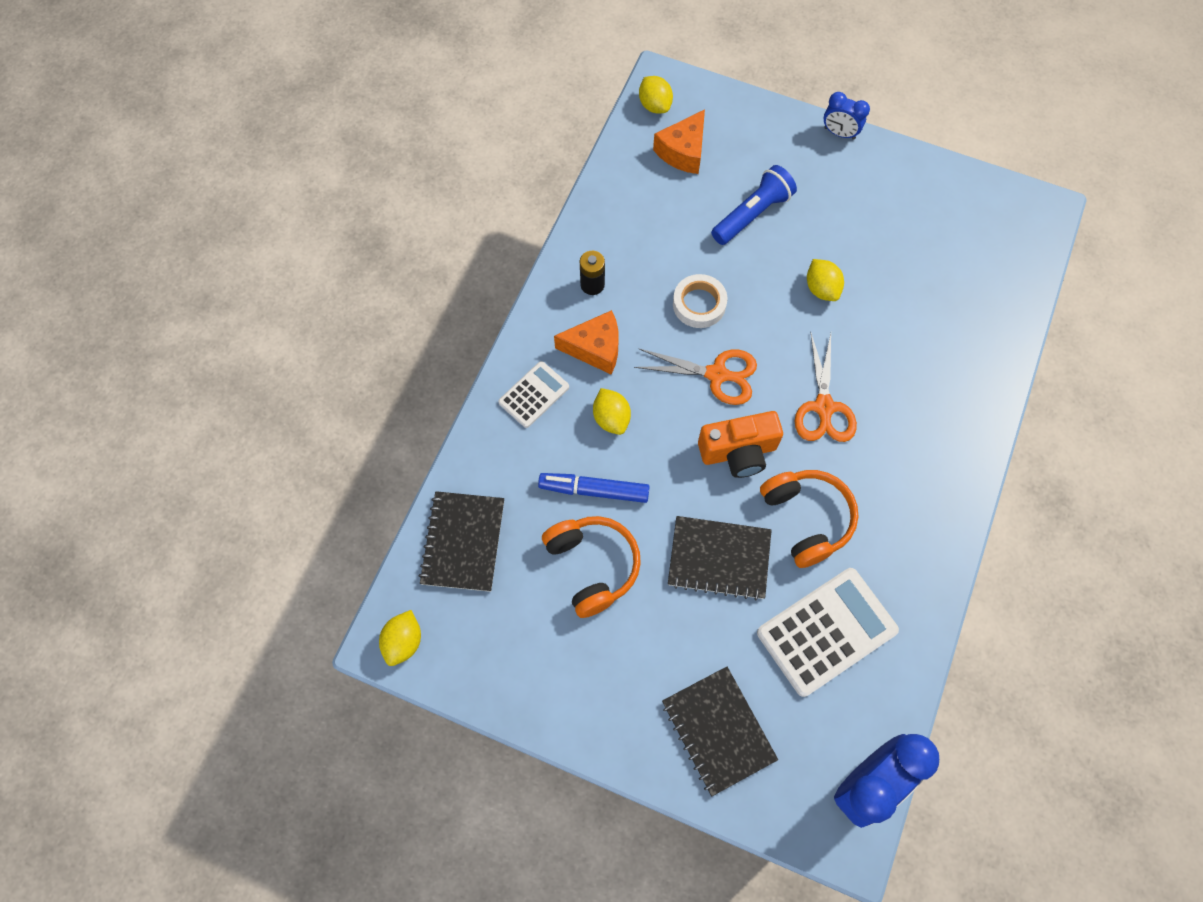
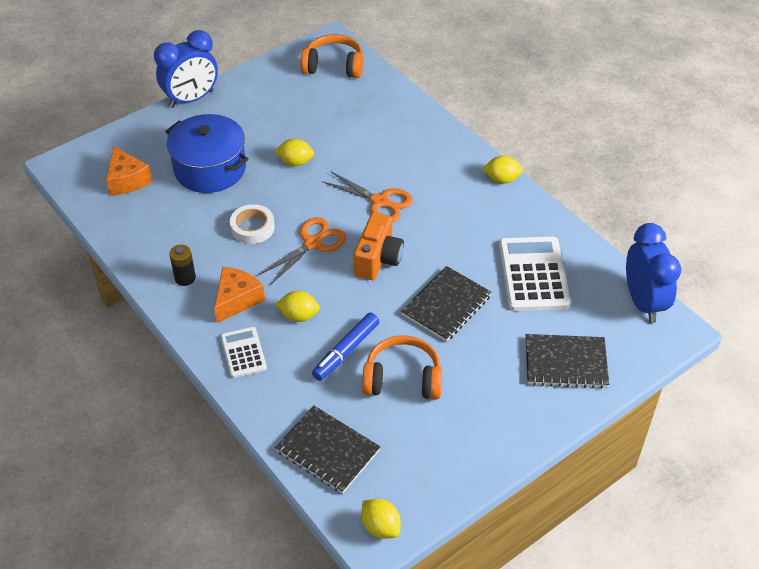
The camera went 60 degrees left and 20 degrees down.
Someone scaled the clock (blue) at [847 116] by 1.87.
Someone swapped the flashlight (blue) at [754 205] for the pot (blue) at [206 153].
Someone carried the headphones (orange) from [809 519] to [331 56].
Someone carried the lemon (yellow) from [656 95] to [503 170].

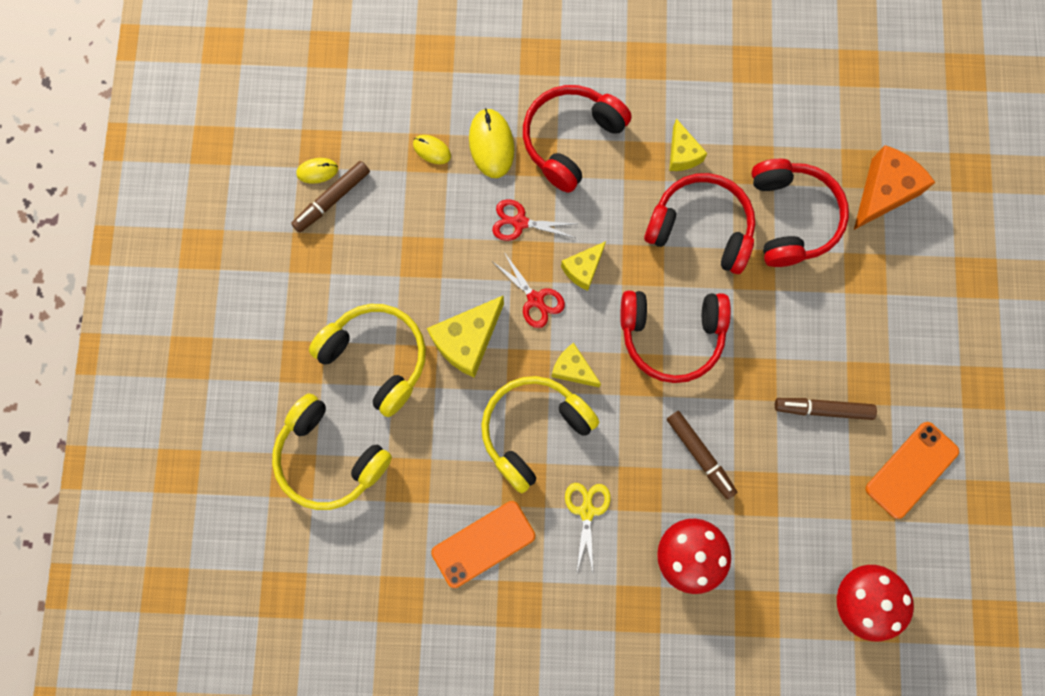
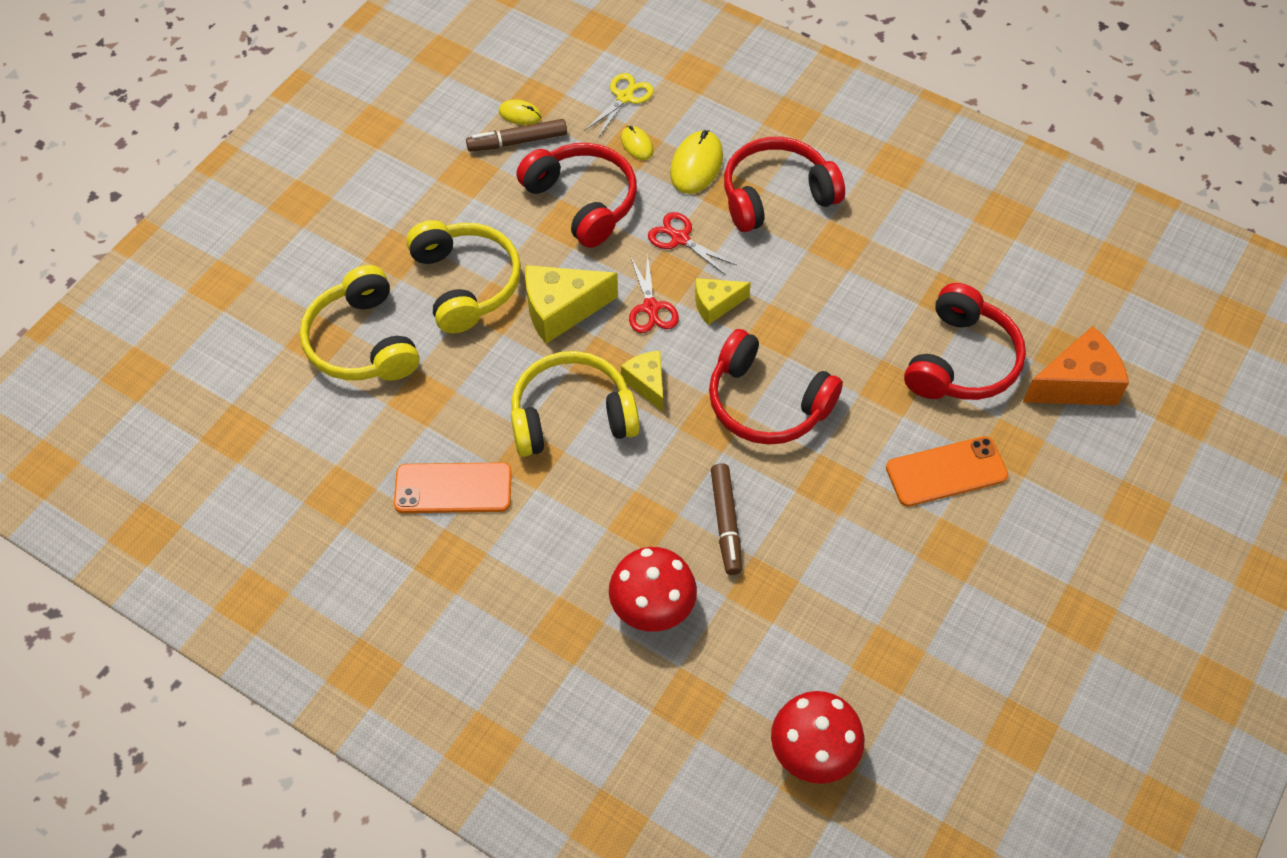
The camera went 30 degrees right and 20 degrees down.
Someone carried the headphones (red) from [699 223] to [576 195].
Someone carried the scissors (yellow) from [588 527] to [619 105].
Someone carried the phone (orange) from [912 470] to [947 471].
Someone took away the cheese (yellow) at [688 144].
Someone took away the marker (brown) at [826 409].

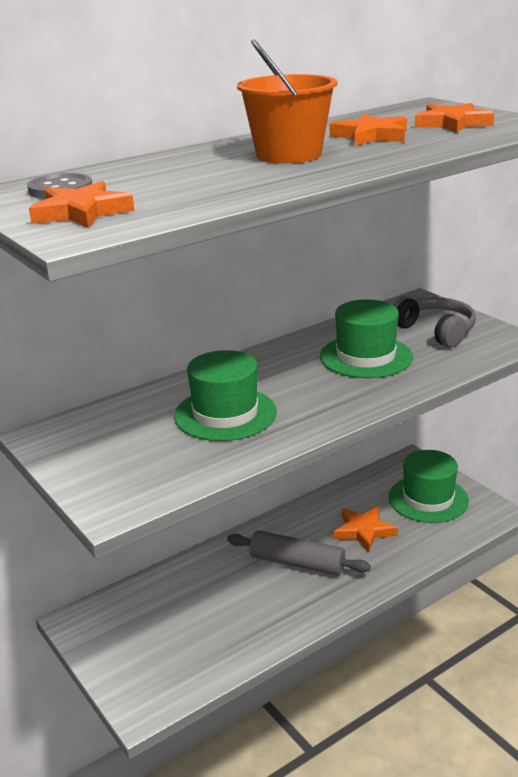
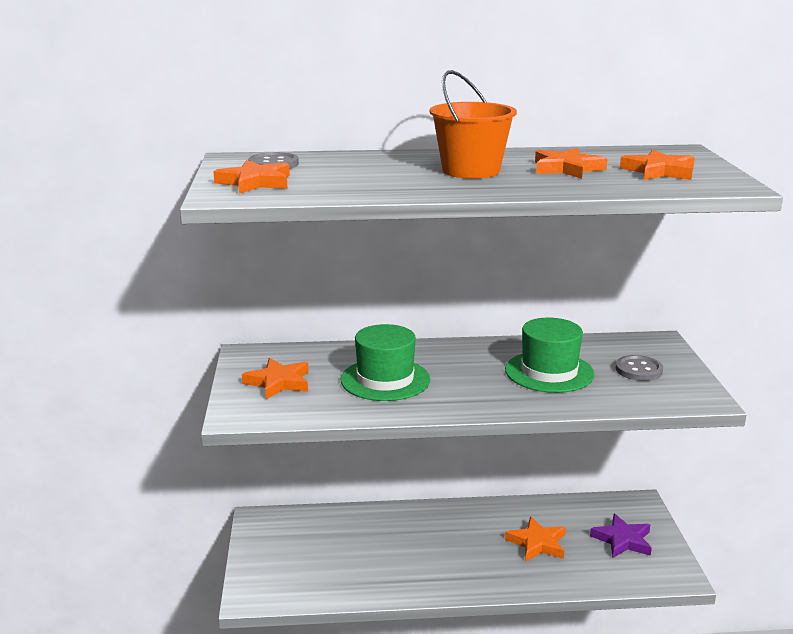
The camera went 30 degrees right and 5 degrees down.
Someone put down the star (orange) at [275 378].
Someone swapped the hat (green) at [428 486] for the star (purple) at [621 535].
Someone swapped the headphones (grey) at [434 322] for the button (grey) at [639 368].
Someone took away the rolling pin (grey) at [299 553].

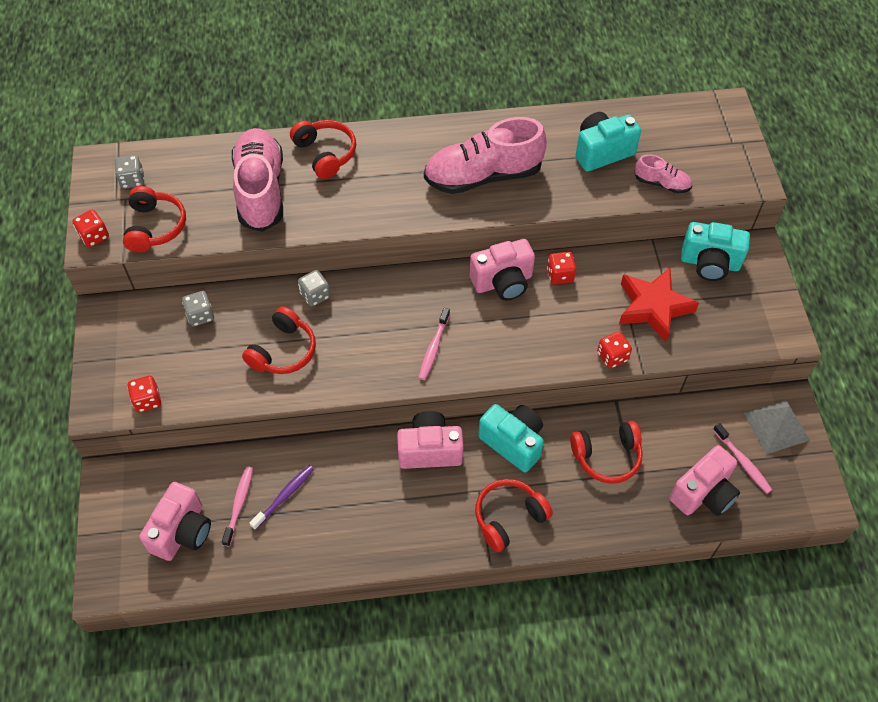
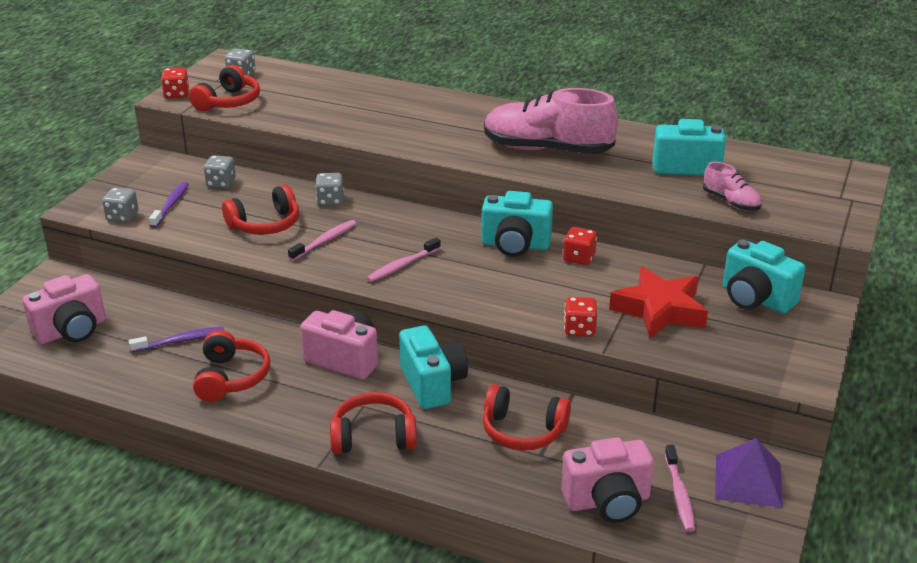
The camera went 30 degrees right and 25 degrees down.
Someone repainted the dice (red) at [144 394], which became the dice (grey) at [120 205].
Someone put down the toothbrush (purple) at [169 205].
Someone carried the headphones (red) from [323 149] to [231 366].
Someone carried the toothbrush (pink) from [237 506] to [322 240].
Someone repainted the camera (pink) at [502 269], which became the camera (turquoise) at [517 223].
Someone repainted the pyramid (grey) at [777 427], which became the pyramid (purple) at [749 473].
Someone took away the shoe (pink) at [257 180].

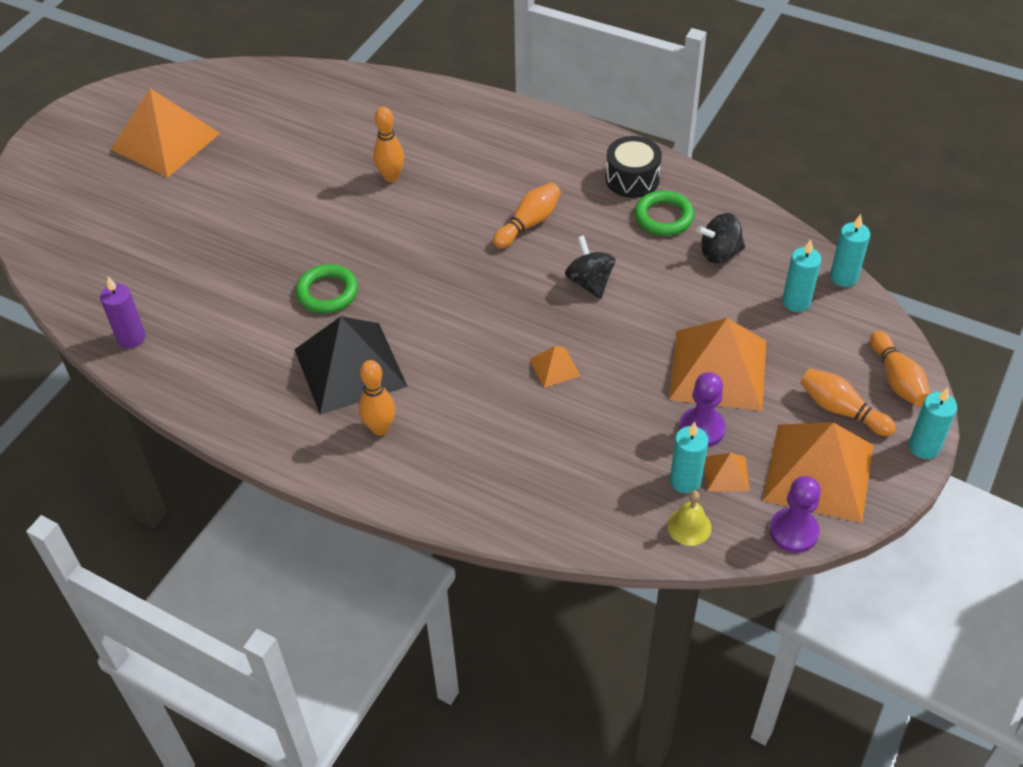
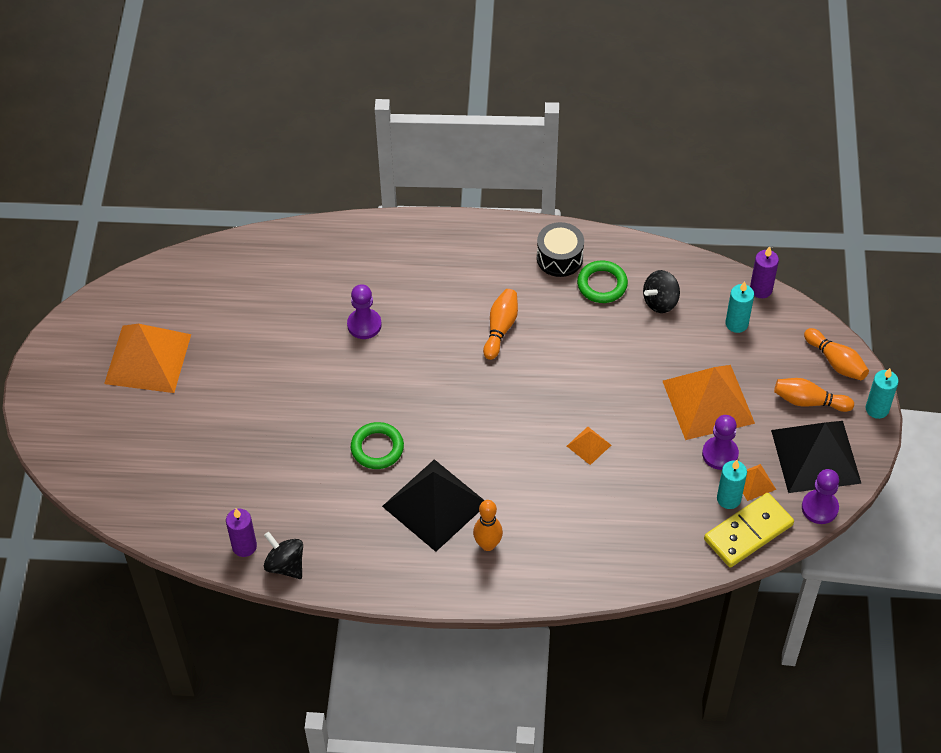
The camera went 25 degrees left and 5 degrees up.
Someone carried the spinning top (black) from [590 267] to [283 555].
Someone swapped the bowling pin (orange) at [388 144] for the pawn (purple) at [364 311].
Someone swapped the bell (yellow) at [689 518] for the domino (yellow) at [749 530].
Someone repainted the candle (turquoise) at [850 250], which became the candle (purple) at [764 272].
Someone repainted the pyramid (orange) at [818 472], which became the pyramid (black) at [816 457].

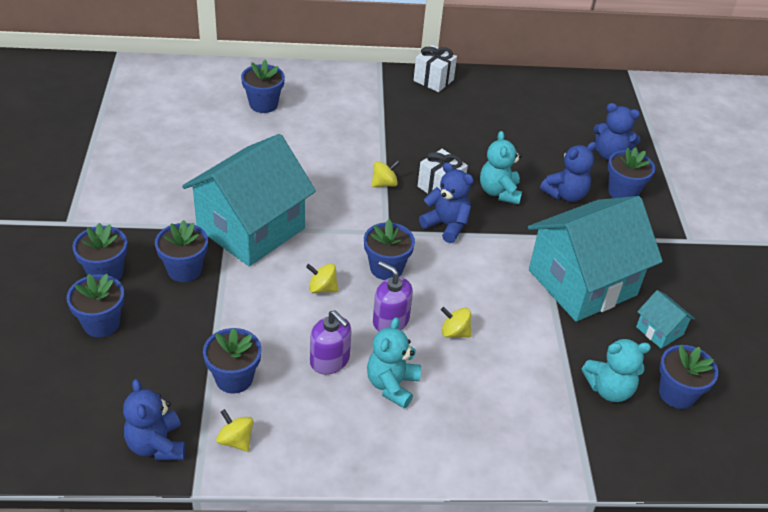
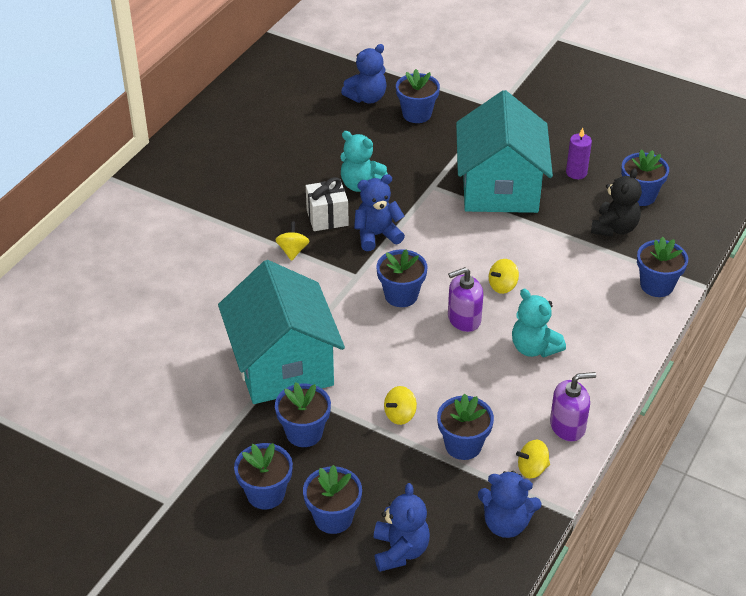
The camera went 55 degrees left and 0 degrees up.
Someone carried the teddy bear (blue) from [568 172] to [402 527].
Someone carried the spinning top (yellow) from [322 278] to [400 405].
Someone carried the soap dispenser (purple) from [330 342] to [573 406].
Someone swapped the house (turquoise) at [665 319] for the candle (purple) at [579 153].
Someone repainted the teddy bear (turquoise) at [616 370], which became the teddy bear (black) at [616 202].
Someone carried the flower pot (blue) from [263 86] to [662 267].
Someone took away the gift (white) at [435 68].

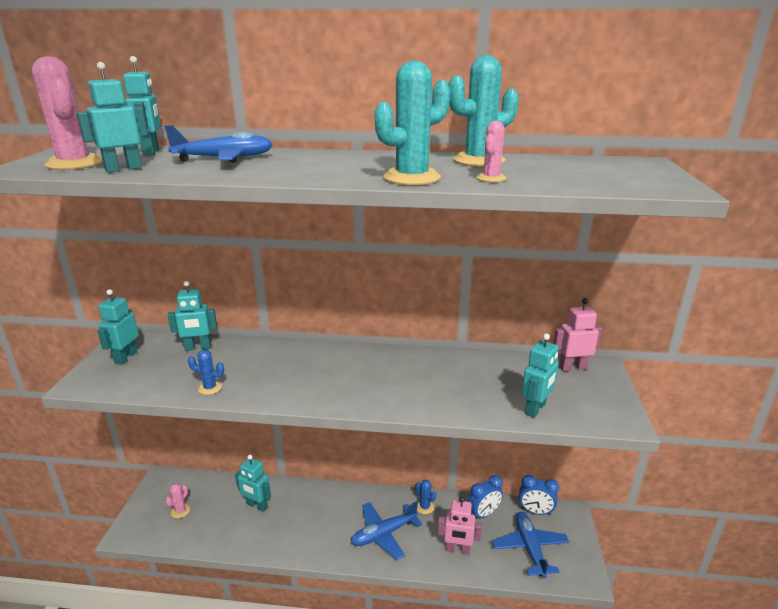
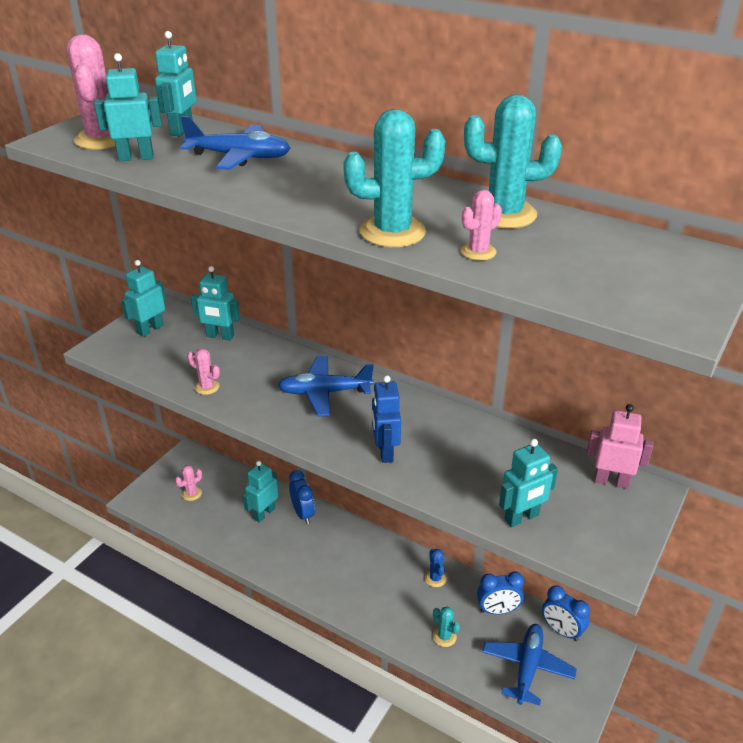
The camera went 25 degrees right and 10 degrees up.
Someone repainted the cactus (blue) at [206 372], which became the cactus (pink) at [203 371].
Someone rotated the robot (turquoise) at [253 483] by 75 degrees clockwise.
Someone carried the plane (blue) from [386 530] to [326 386].
Someone put down the clock (blue) at [302 497].
Someone put down the robot (blue) at [386 419].
Someone swapped the robot (pink) at [460 526] for the cactus (turquoise) at [446 627].

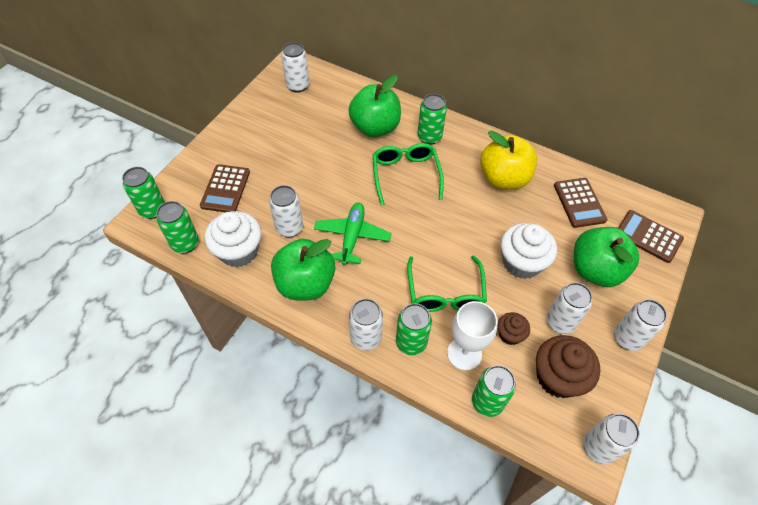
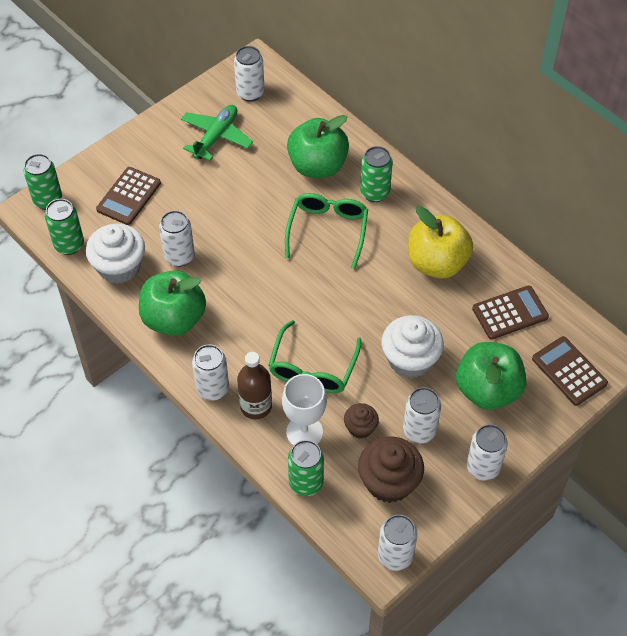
The camera went 20 degrees right and 0 degrees up.
Someone carried the plane (green) from [352 234] to [217 133].
Someone swapped the can (green) at [414 329] for the bottle (brown) at [254 385].
Someone rotated the calculator (brown) at [581 203] by 120 degrees counterclockwise.

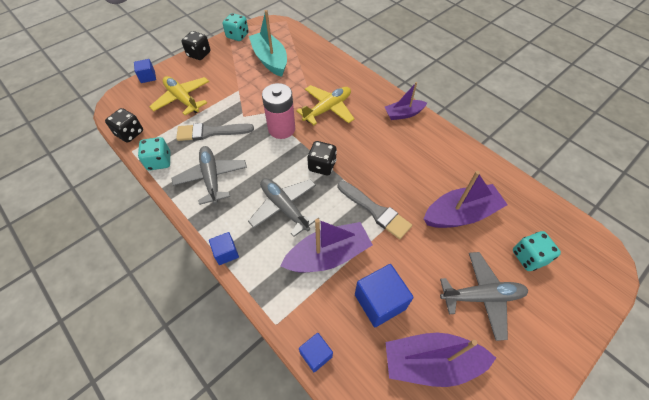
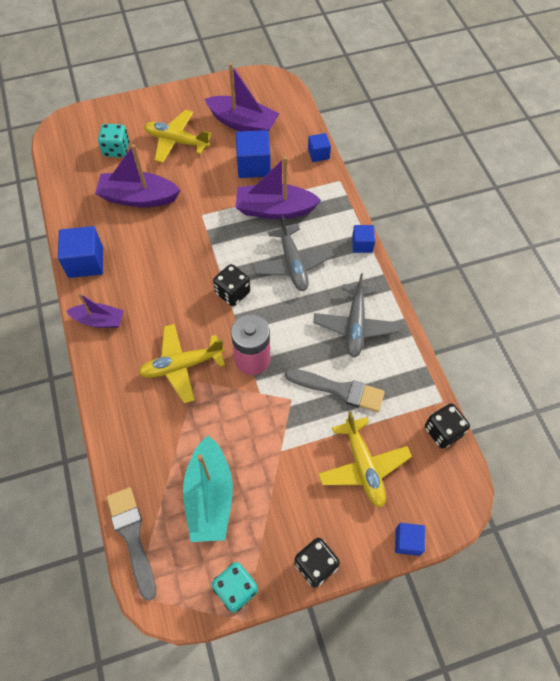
The camera went 155 degrees left and 5 degrees up.
Someone put down the cube (blue) at [80 252].
Someone carried the brush (grey) from [375 210] to [131 544].
Someone repainted the plane (grey) at [484 296], which became the plane (yellow) at [178 136].
Someone took away the dice (turquoise) at [154 153].

